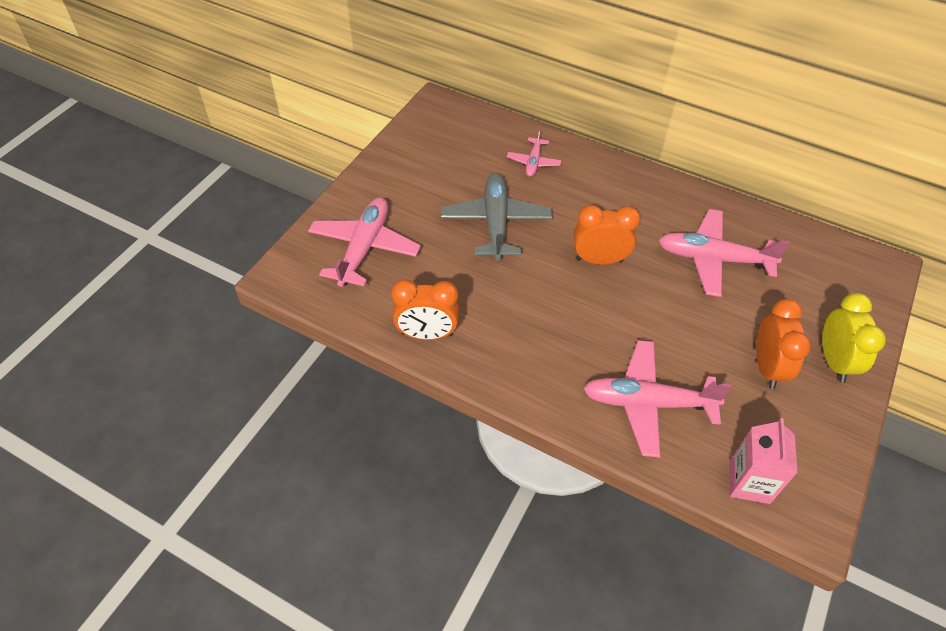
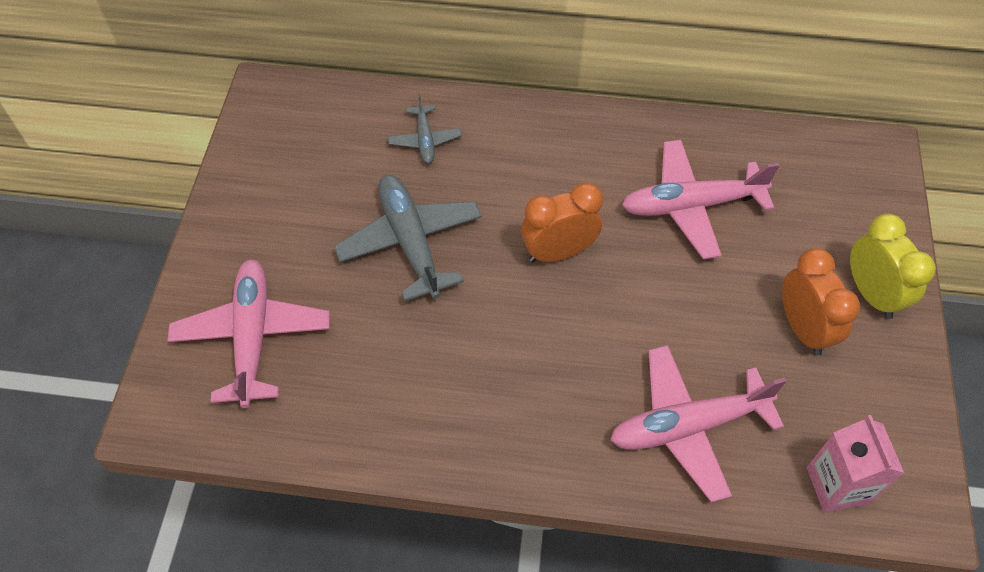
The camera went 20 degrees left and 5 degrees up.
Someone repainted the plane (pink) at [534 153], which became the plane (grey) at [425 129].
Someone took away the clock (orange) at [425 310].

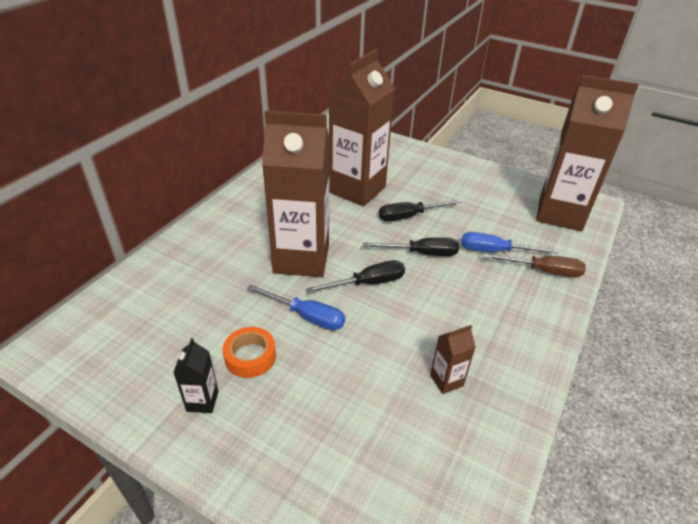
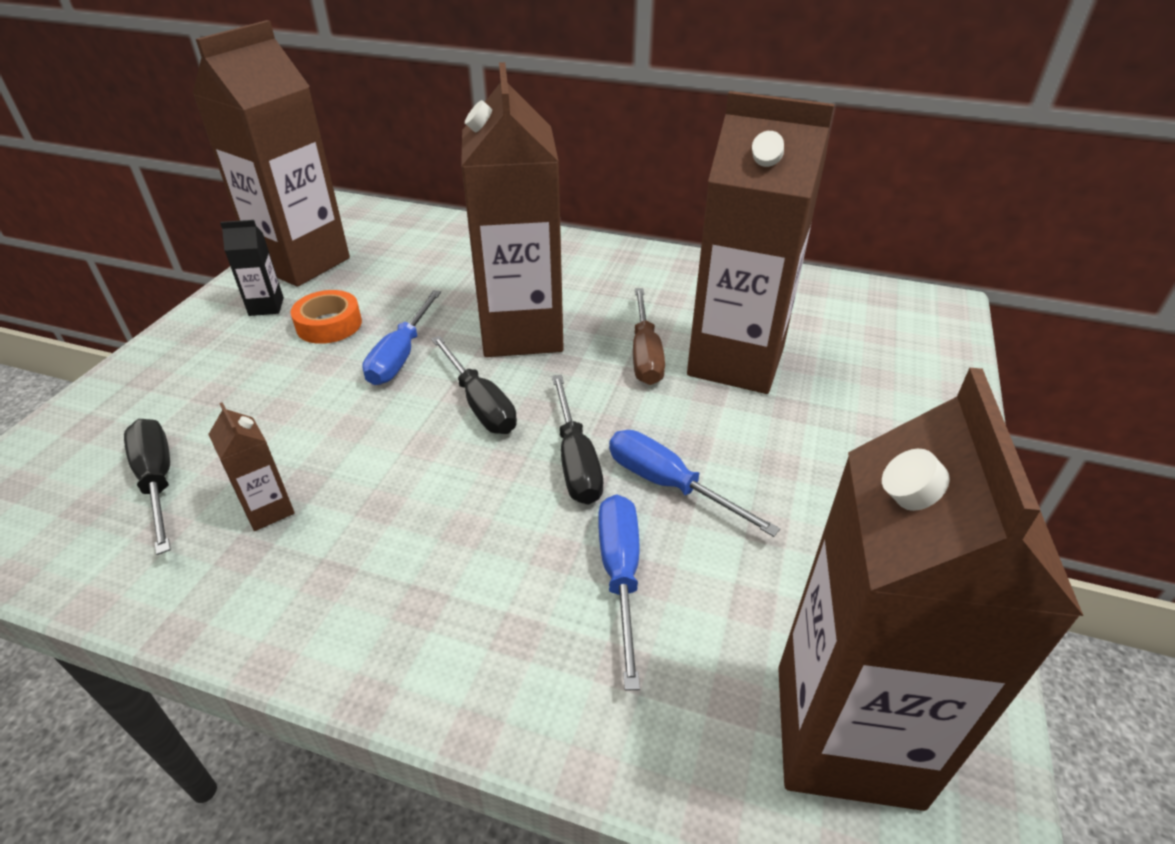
The camera went 80 degrees right and 0 degrees up.
Someone carried the screwdriver (black) from [420 210] to [147 487].
Someone put down the carton (brown) at [271 153].
Someone put down the screwdriver (blue) at [694 483].
Someone carried the screwdriver (brown) from [535 265] to [649 336].

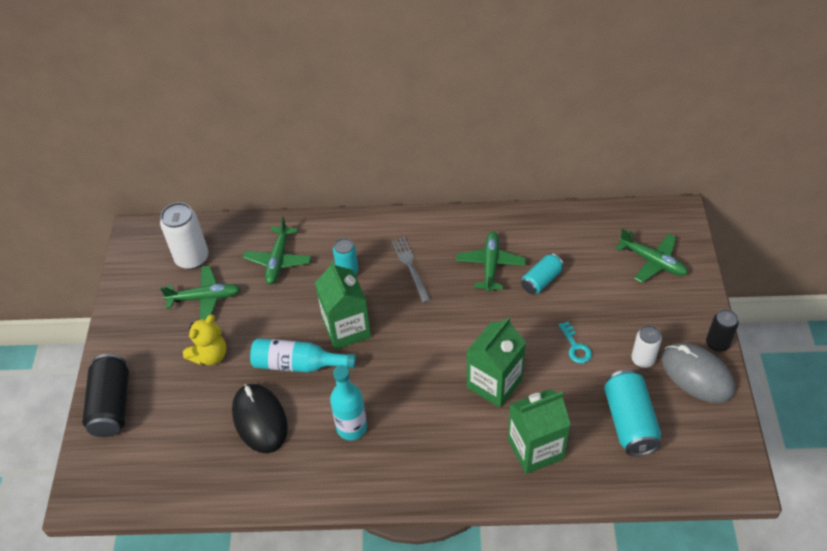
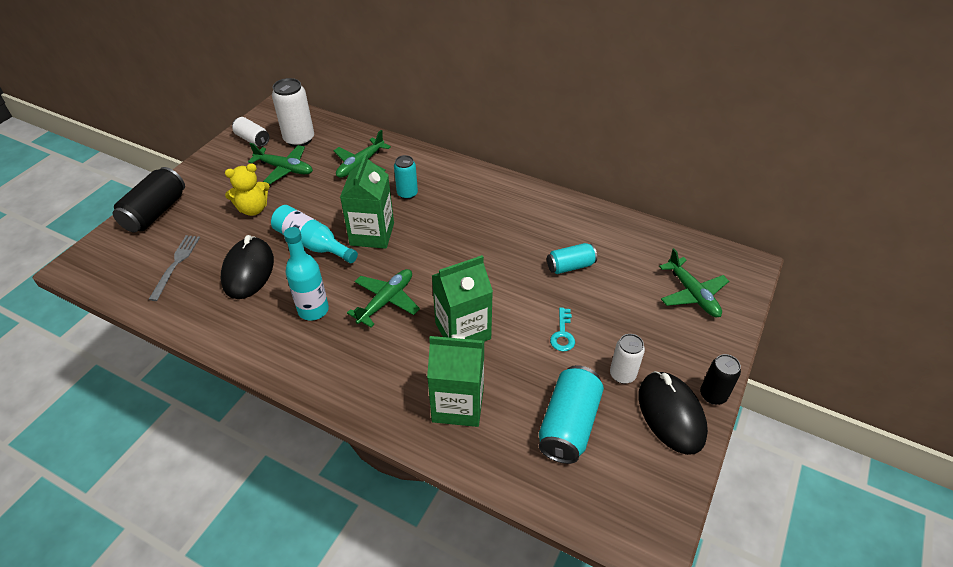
The camera went 25 degrees right and 5 degrees down.
Someone carried the fork (grey) from [411 270] to [174 268].
Someone put down the can (white) at [251 132].
Someone carried the plane (green) from [491 261] to [383 298].
Someone repainted the mouse (grey) at [698 373], which became the mouse (black) at [673 413].

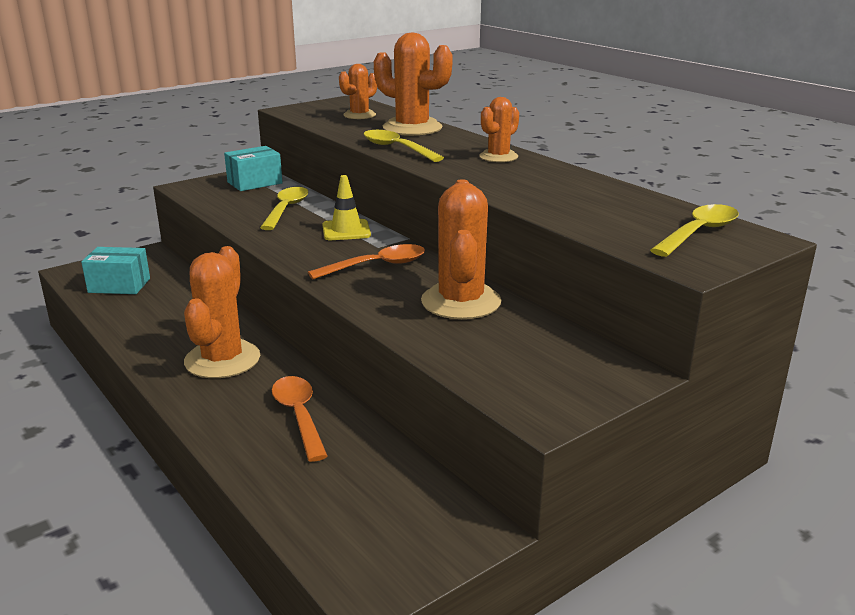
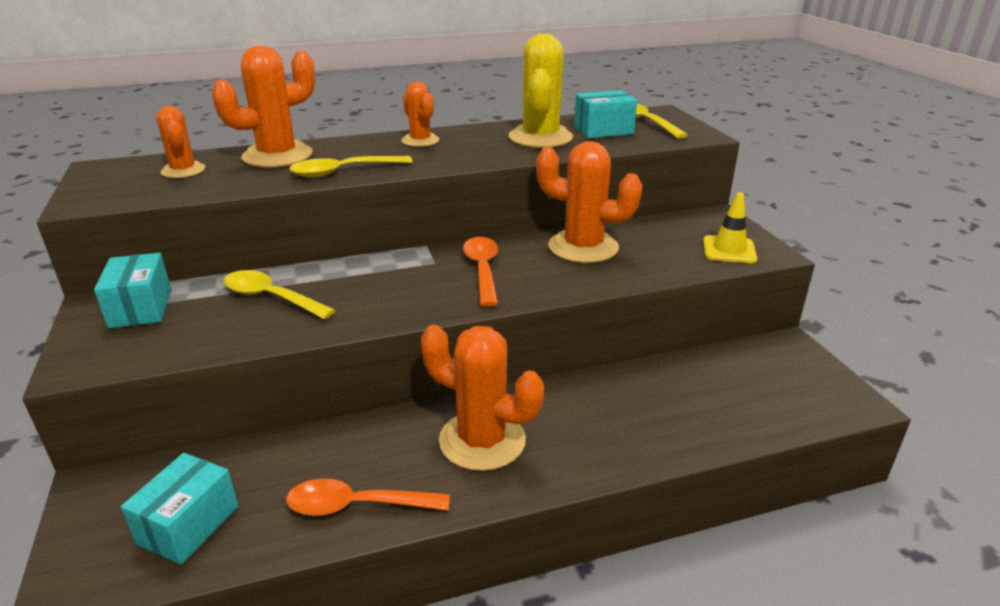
The camera went 70 degrees left and 5 degrees up.
Someone carried the spoon (orange) from [300 419] to [368 497].
Someone put down the cactus (yellow) at [541 91].
Someone put down the box (turquoise) at [605 114].
Someone carried the traffic cone (yellow) from [346 207] to [730 227].

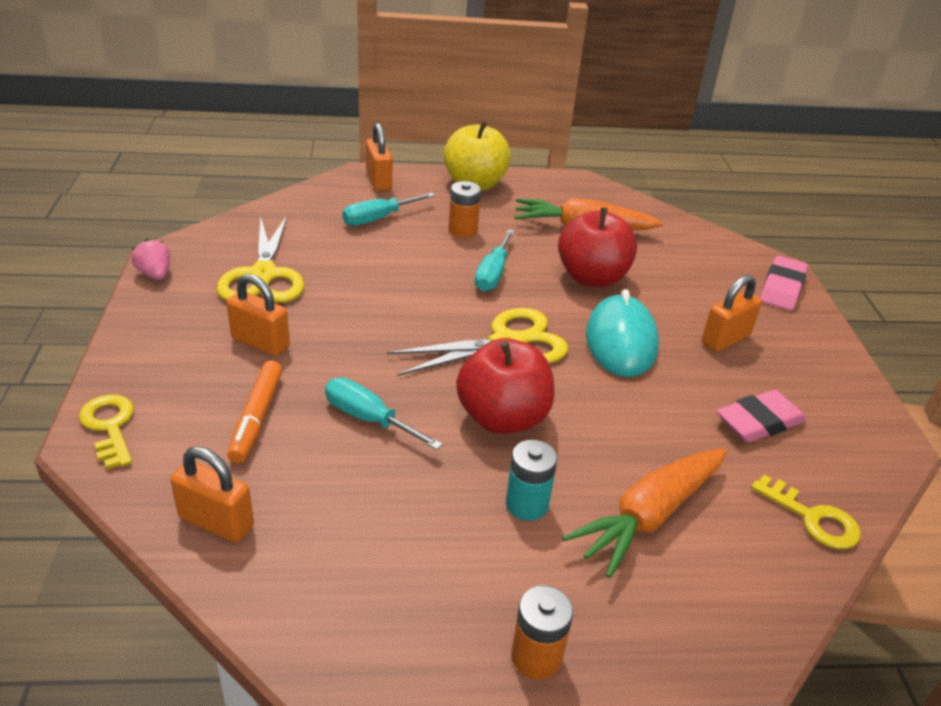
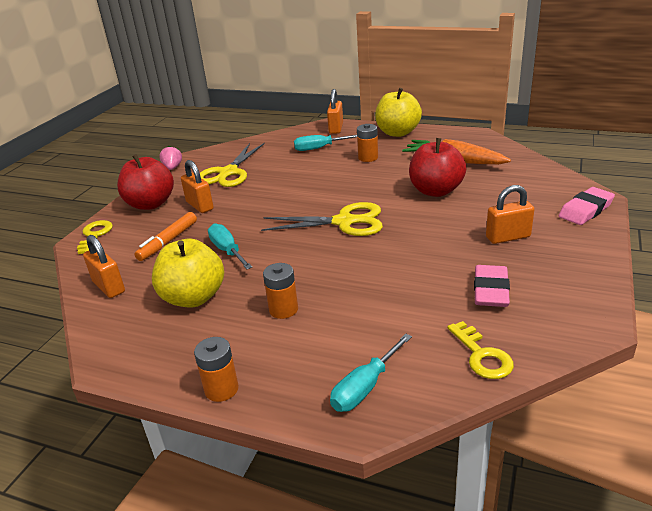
The camera went 30 degrees right and 5 degrees down.
Someone carried the apple (red) from [505 386] to [145 182].
Someone put down the apple (yellow) at [188 273].
Someone repainted the battery (turquoise) at [531 480], which became the battery (orange) at [280 291].
Someone carried the screwdriver (turquoise) from [495 260] to [371 373].
Someone rotated the eraser (pink) at [761 416] by 75 degrees counterclockwise.
Someone took away the carrot (orange) at [644 513].
Someone took away the mouse (turquoise) at [622 333].

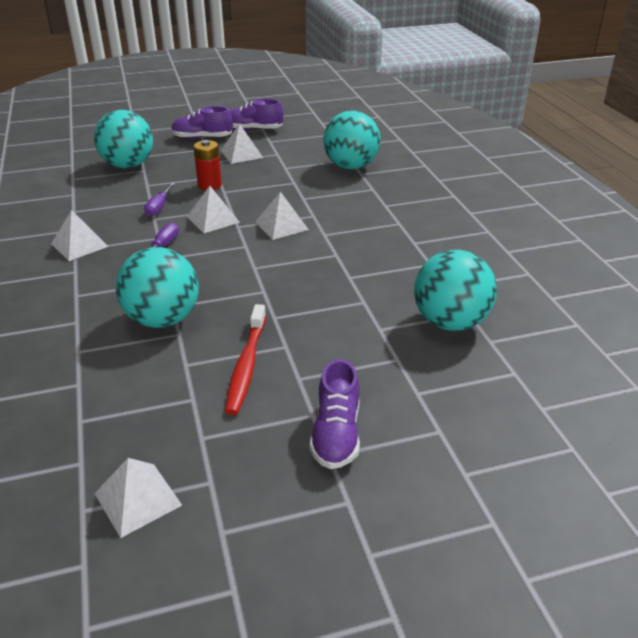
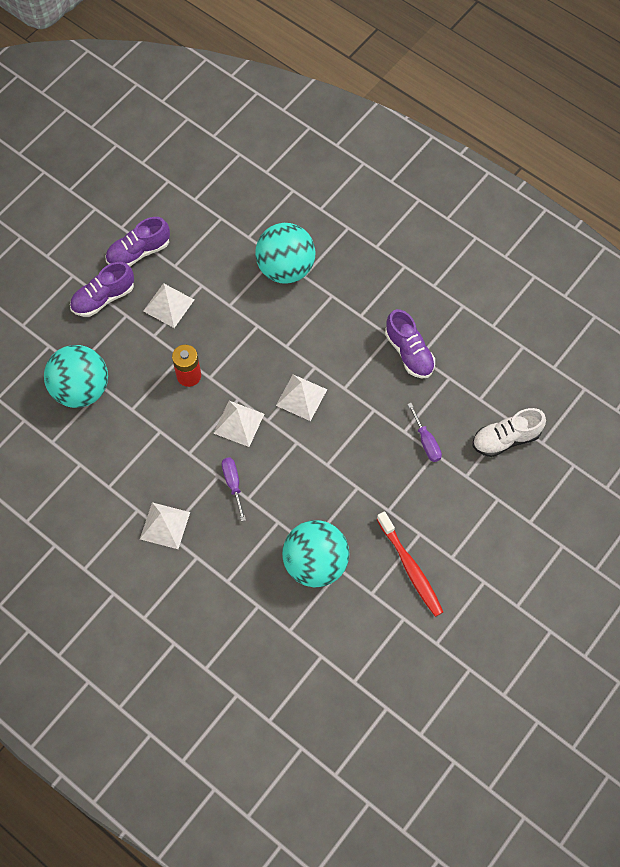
The camera went 35 degrees left and 30 degrees up.
Someone carried the shoe (purple) from [334 414] to [410 343].
Someone carried the screwdriver (purple) from [160 199] to [425 432].
Someone swapped the ball (turquoise) at [455 290] for the shoe (white) at [509 432].
Someone took away the pyramid (white) at [138 498].

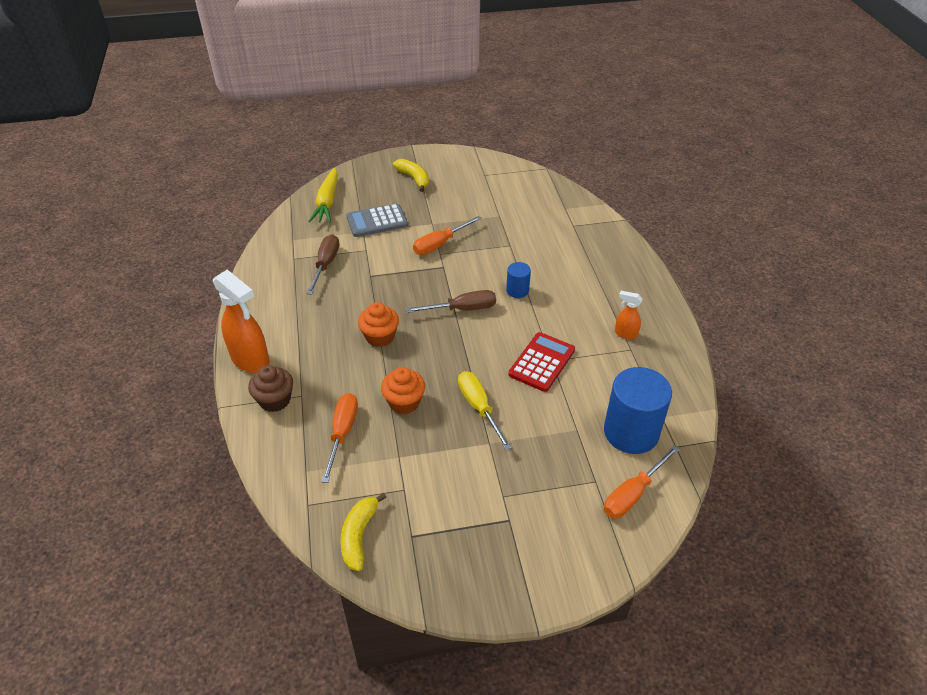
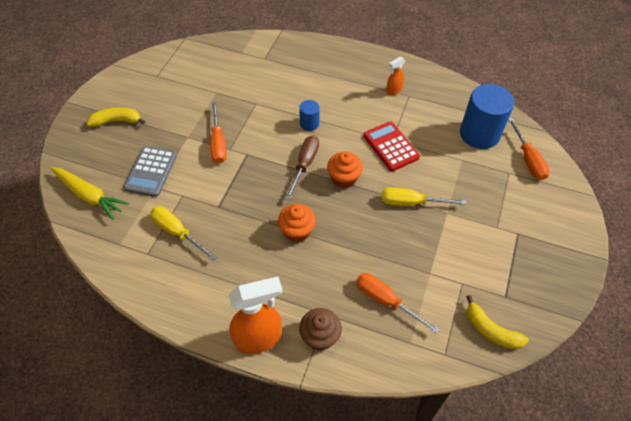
The camera went 60 degrees left and 10 degrees up.
Someone repainted the screwdriver (brown) at [322 264], which became the screwdriver (yellow) at [183 233].
Someone carried the cupcake (orange) from [403 390] to [345 169].

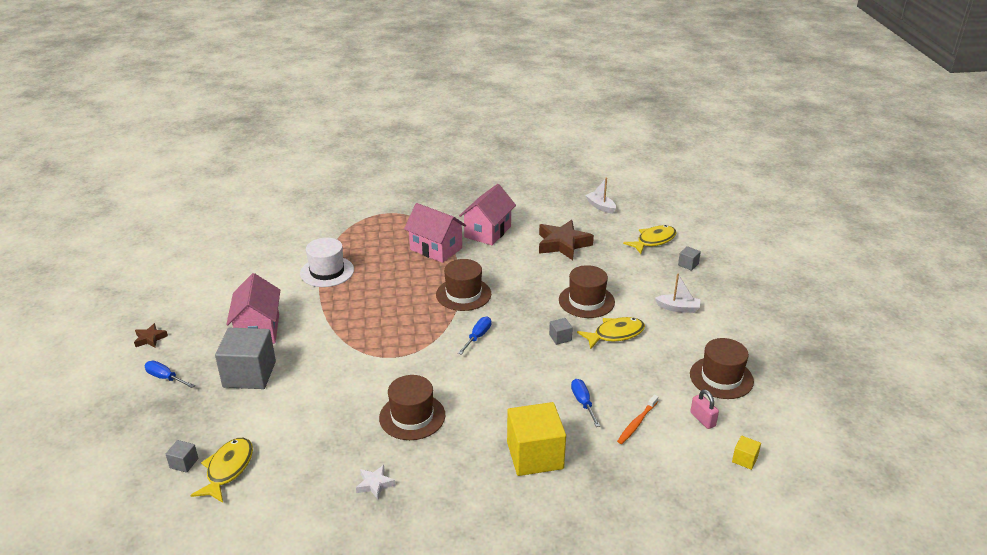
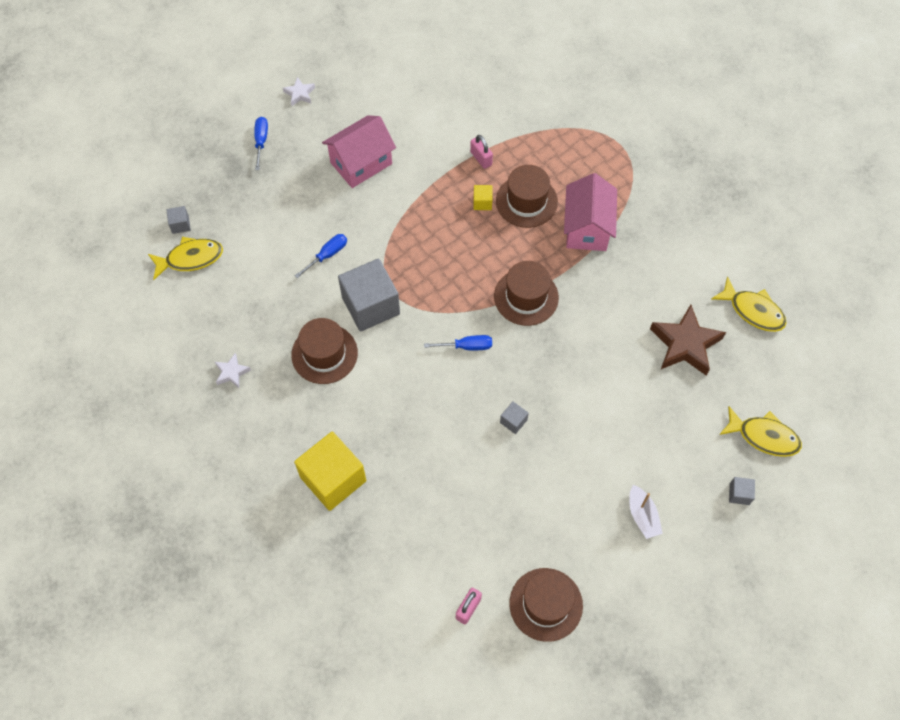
The camera went 60 degrees right and 30 degrees up.
Someone repainted the star (brown) at [151 335], which became the star (white) at [299 91].
Someone carried the screwdriver (blue) from [585 403] to [321 256].
Someone carried the cube (grey) from [245 358] to [369 295].
Someone swapped the hat (white) at [327 262] for the padlock (pink) at [481 152].
Someone carried the cube (yellow) from [746 453] to [483 197].
Someone carried the hat (brown) from [587 291] to [527 196].
Someone carried the fish (yellow) from [611 333] to [749 304].
Someone took away the house (pink) at [487 214].
Someone took away the boat (white) at [600 195].
Someone took away the toothbrush (orange) at [637 419].

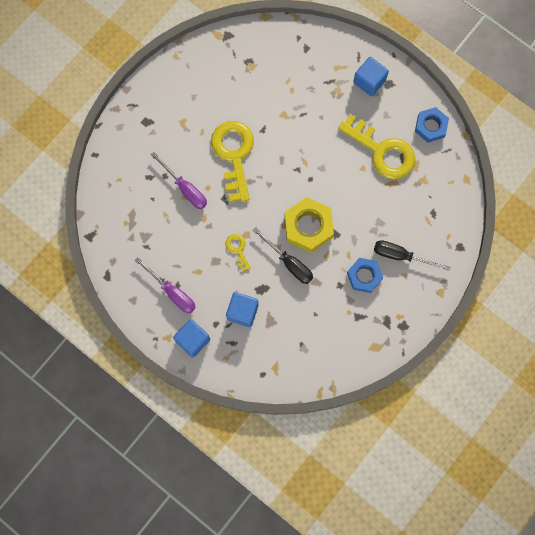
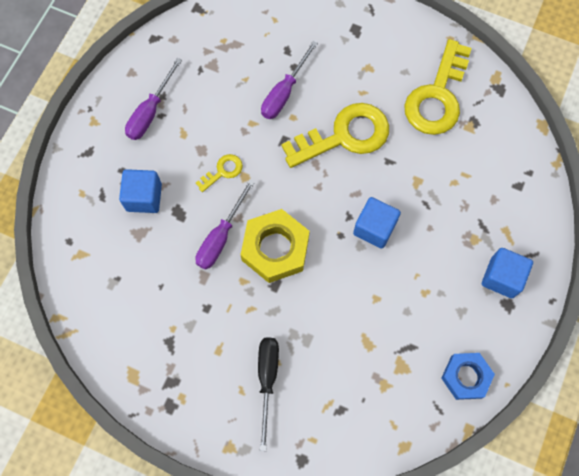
The camera went 75 degrees right and 5 degrees down.
Someone repainted the screwdriver (black) at [283 255], which became the screwdriver (purple) at [225 224].
Someone carried the cube (blue) from [191 338] to [377 223].
Someone carried the key (yellow) from [376 146] to [438 87].
Someone took away the nut (blue) at [365 275].

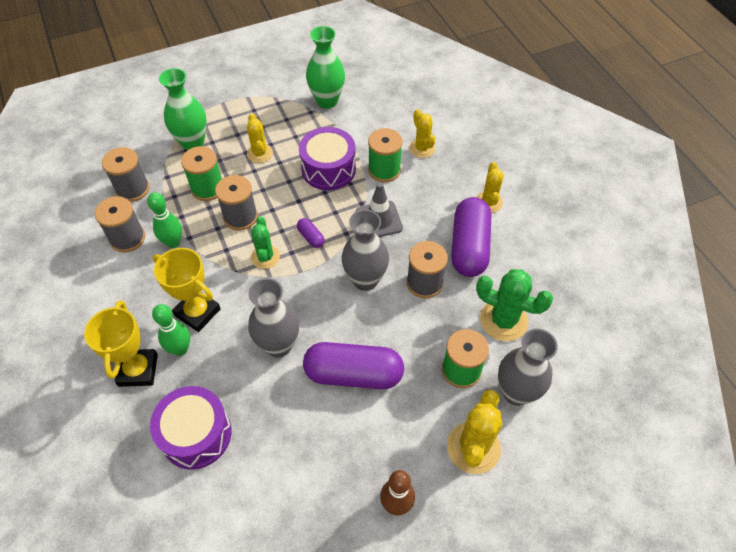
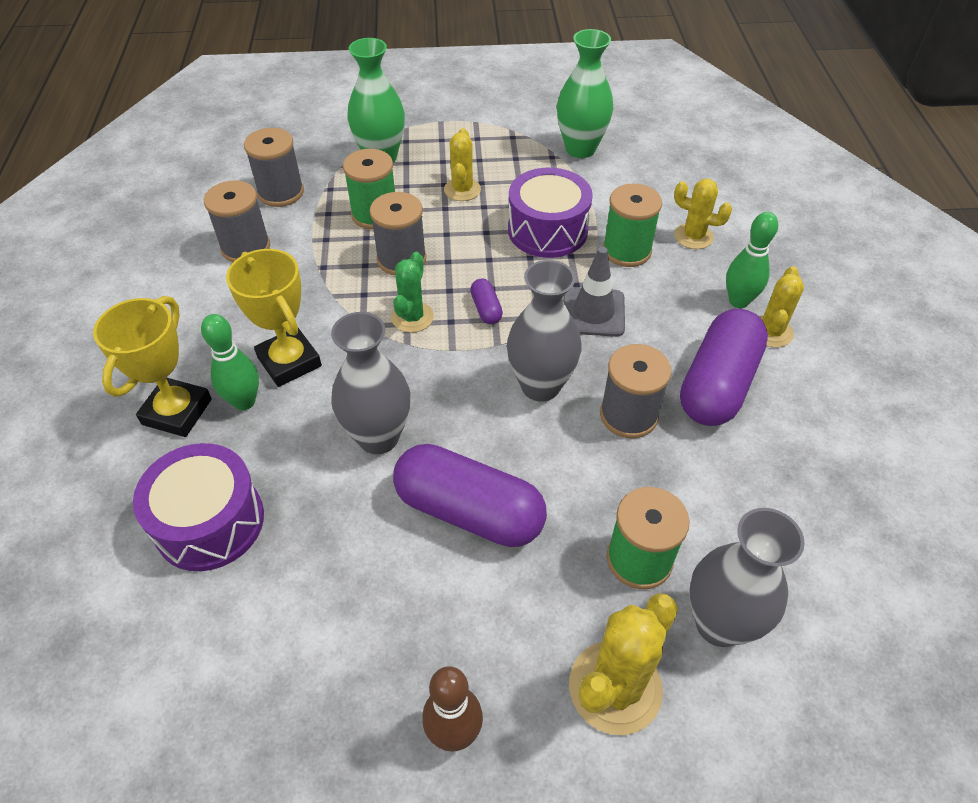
The camera went 20 degrees right and 5 degrees down.
Someone rotated the cactus (yellow) at [422 133] by 60 degrees counterclockwise.
Someone carried the bowling pin (green) from [164 220] to [752 260].
Someone took away the cactus (green) at [514 305].

